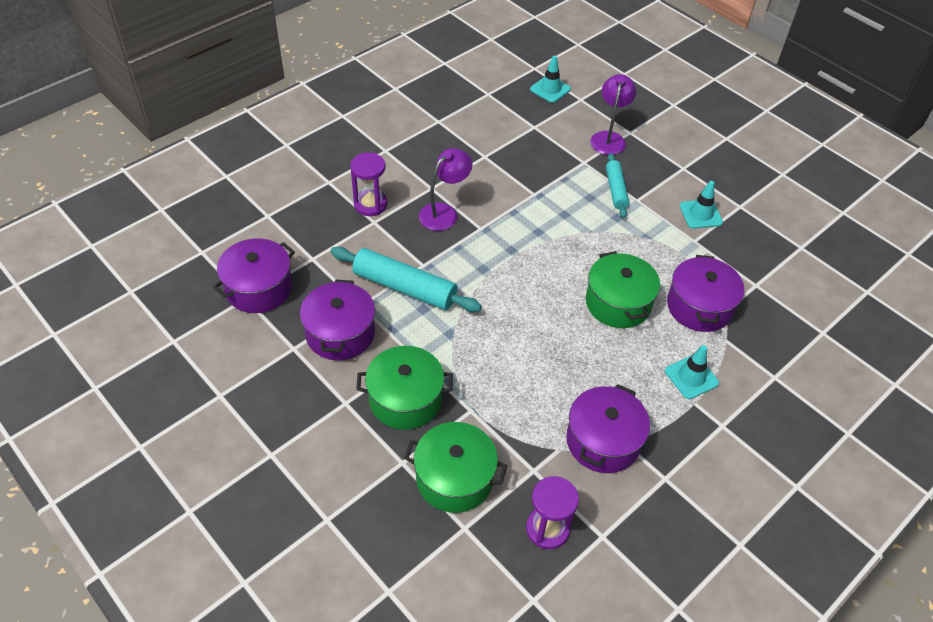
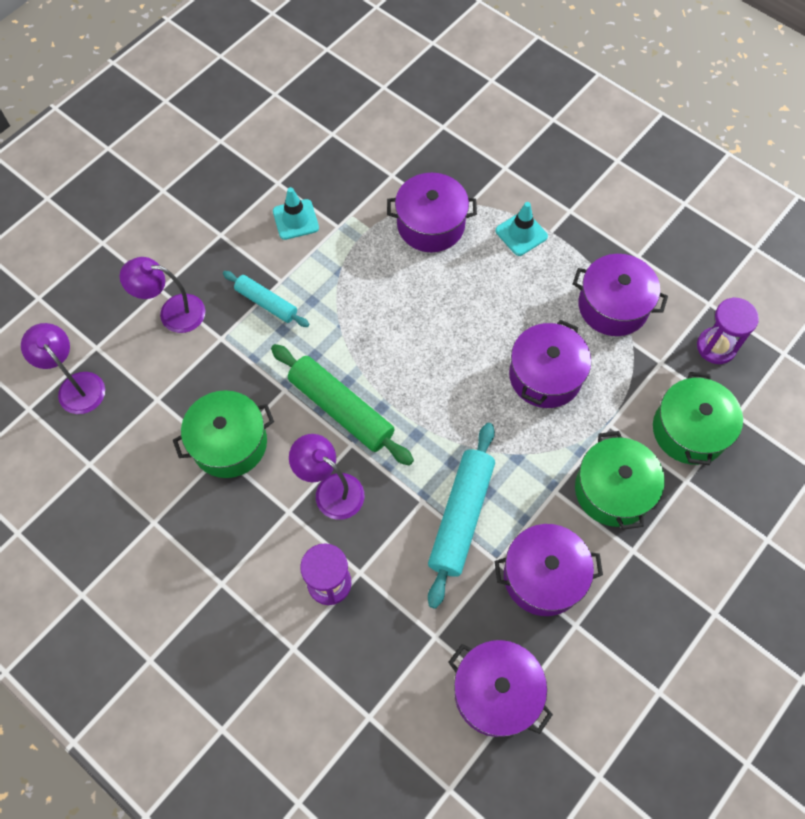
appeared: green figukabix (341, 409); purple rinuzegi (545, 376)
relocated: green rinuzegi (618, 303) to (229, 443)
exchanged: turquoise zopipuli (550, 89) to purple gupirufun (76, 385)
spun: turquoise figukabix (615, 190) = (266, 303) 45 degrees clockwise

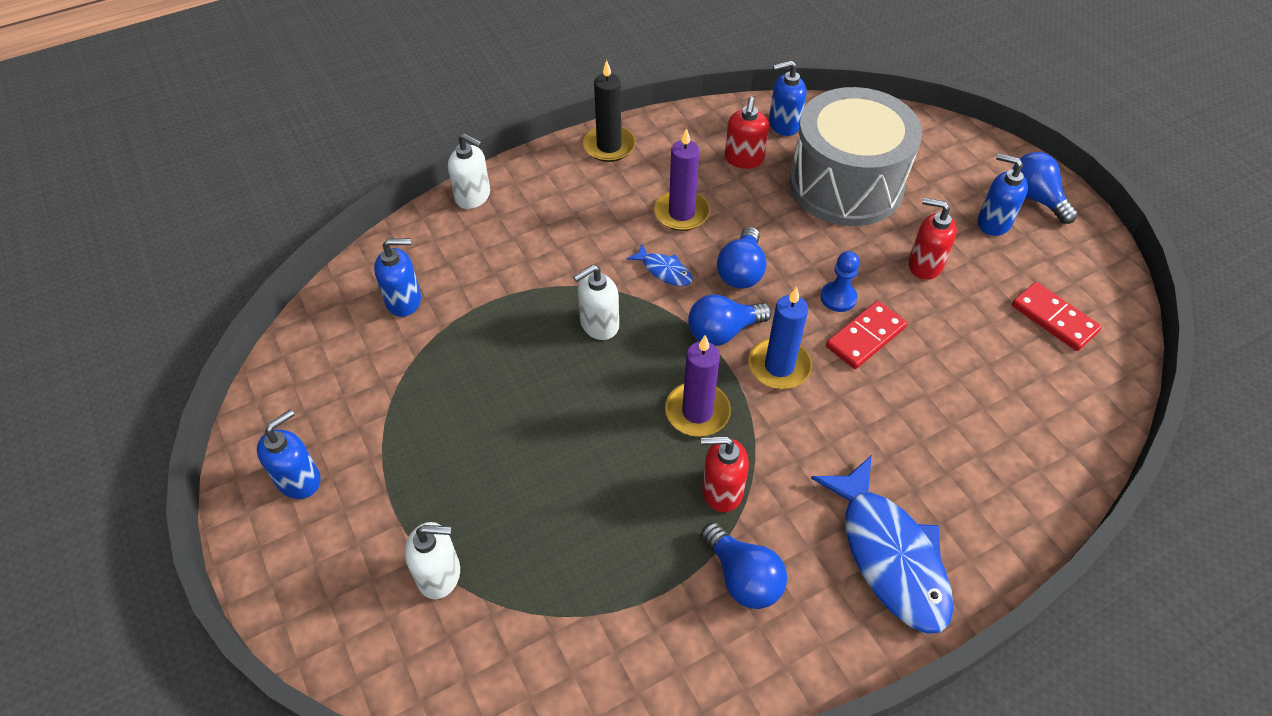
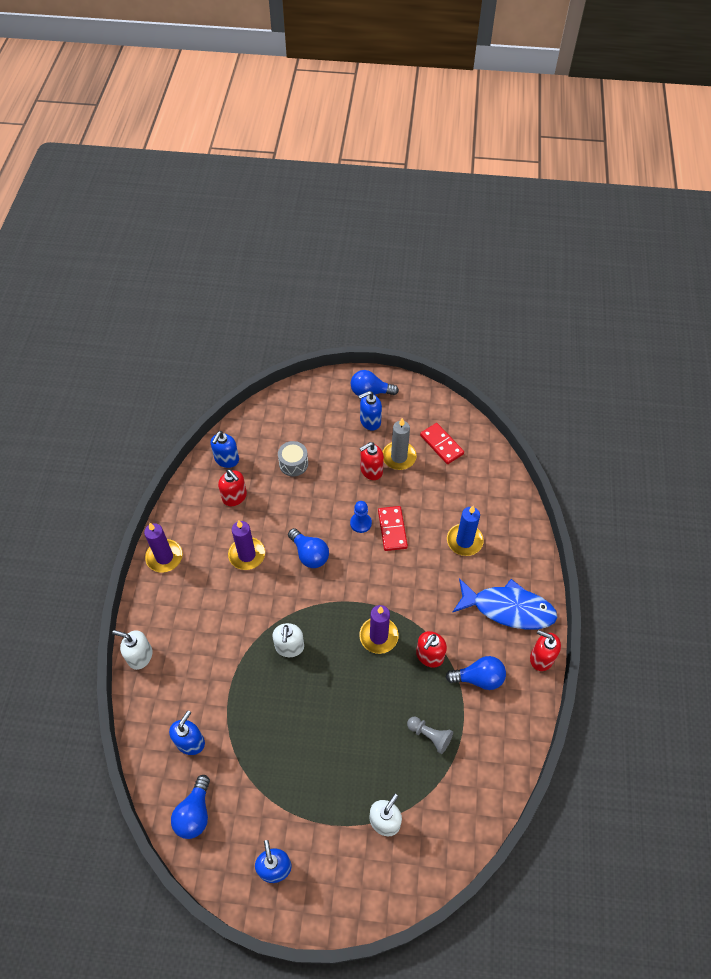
missing: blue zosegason (664, 270)
appeared: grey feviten (399, 457); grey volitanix (430, 736); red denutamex (541, 658)
relocated: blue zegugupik (723, 332) to (194, 813); blue feviten (779, 366) to (464, 541)
colour: black feviten (609, 146) to purple feviten (164, 557)
spun: white denutamex (473, 196) = (140, 656) 135 degrees counterclockwise; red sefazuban (1053, 319) = (441, 445) 60 degrees clockwise
size: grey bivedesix (846, 185) = (293, 464) x0.40

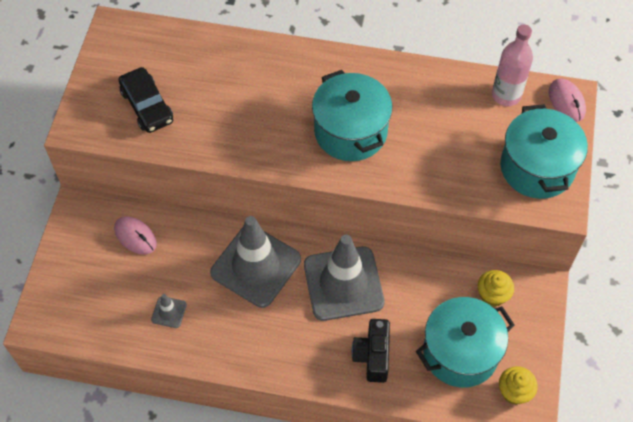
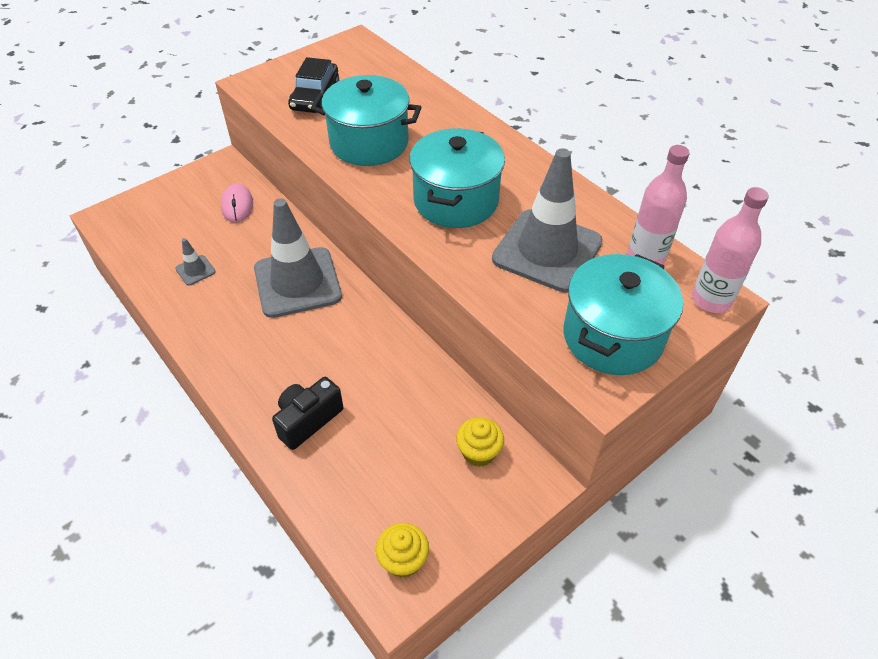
relocated: turquoise rinuzegi (460, 352) to (369, 143); grey zopipuli (343, 283) to (547, 250)
exchanged: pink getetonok (566, 102) to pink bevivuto (711, 300)

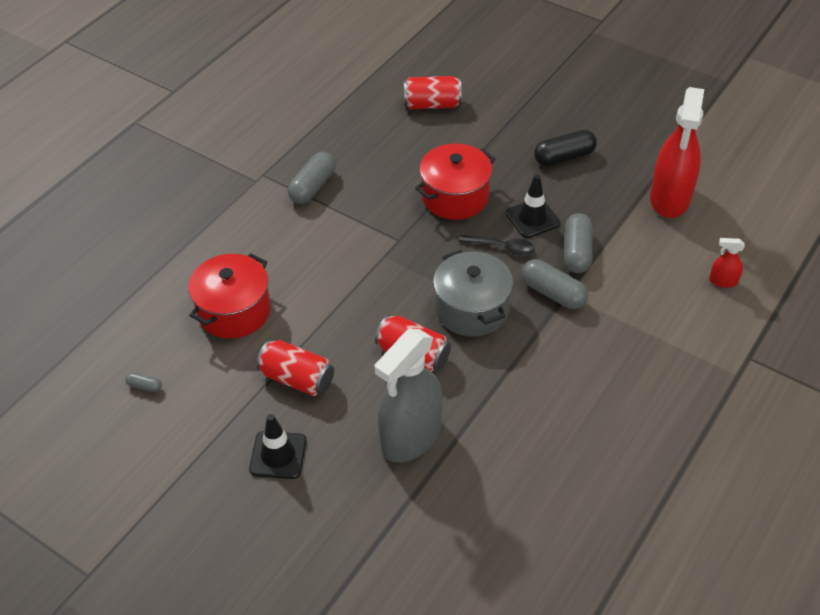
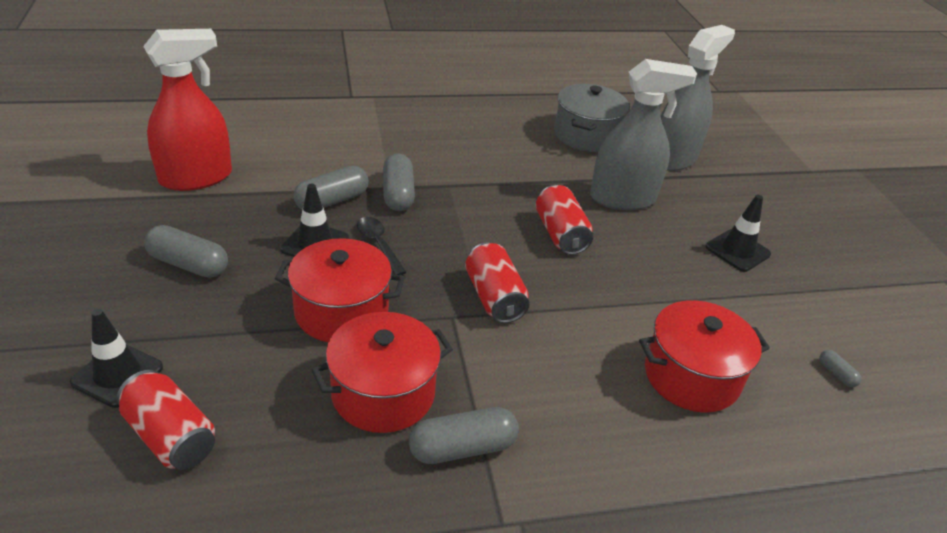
missing: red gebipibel (723, 281)
appeared: black zopipuli (117, 375); red rinuzegi (383, 393); grey gebipibel (673, 158)
relocated: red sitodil (297, 378) to (494, 297); grey rinuzegi (471, 309) to (586, 135)
colour: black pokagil (564, 157) to grey pokagil (188, 264)

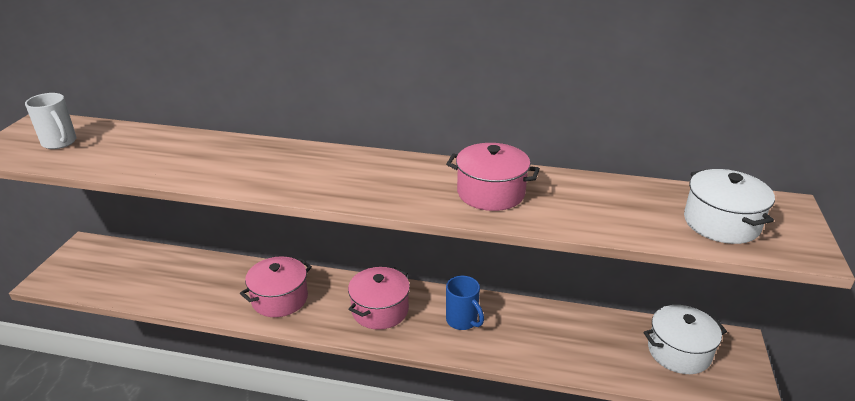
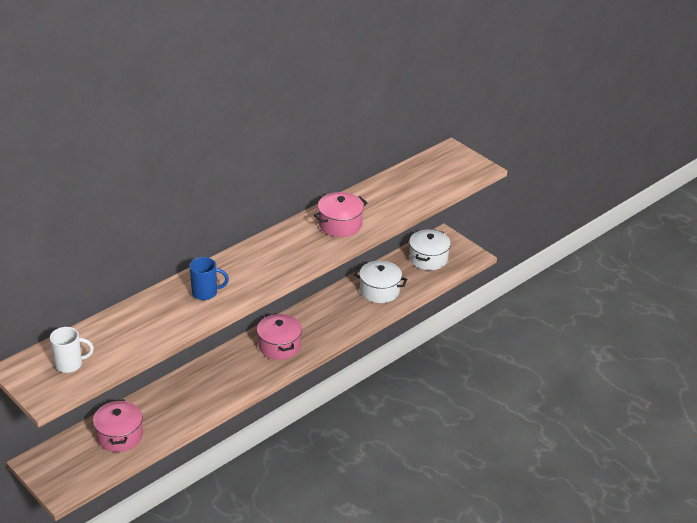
relocated: pink rinuzegi (280, 299) to (119, 436); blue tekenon (462, 321) to (206, 293); white rinuzegi (721, 223) to (379, 291)

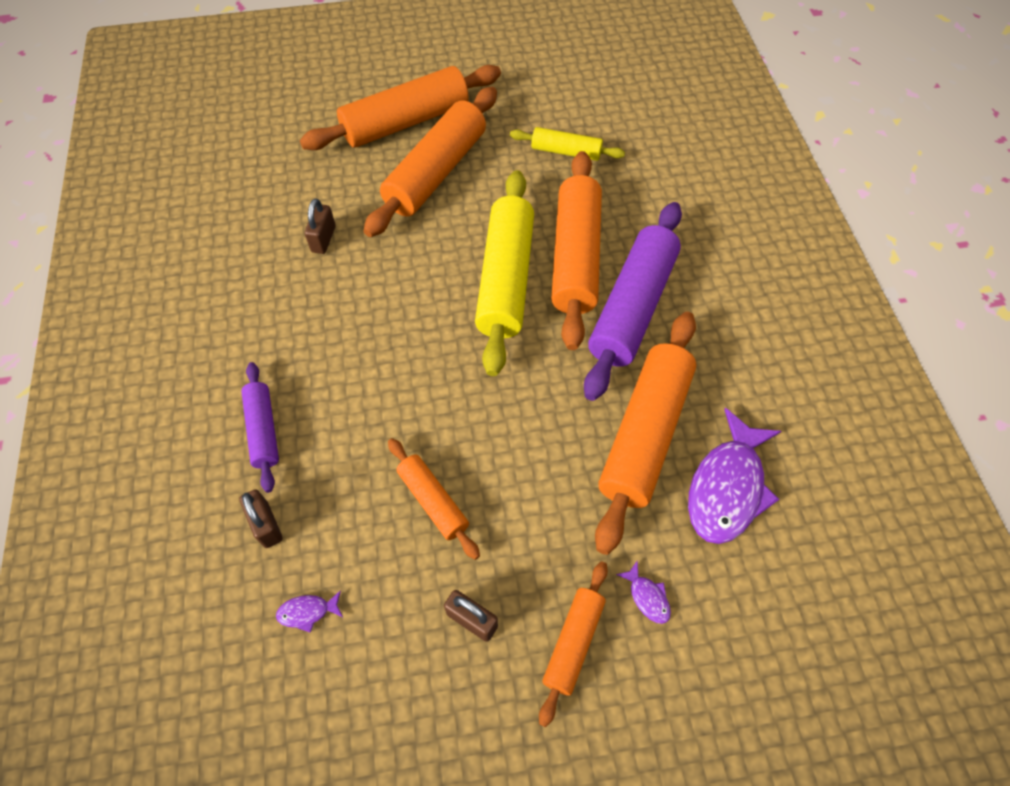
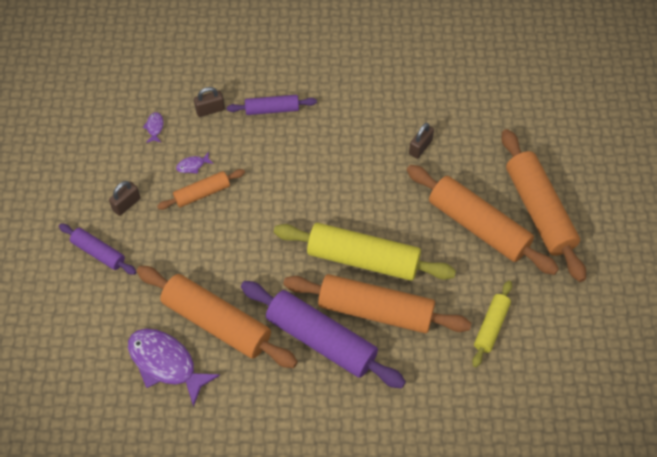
relocated: purple zosegason (647, 597) to (192, 165)
colour: orange figukabix (573, 642) to purple figukabix (98, 252)
spun: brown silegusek (323, 239) = (420, 147) 75 degrees counterclockwise

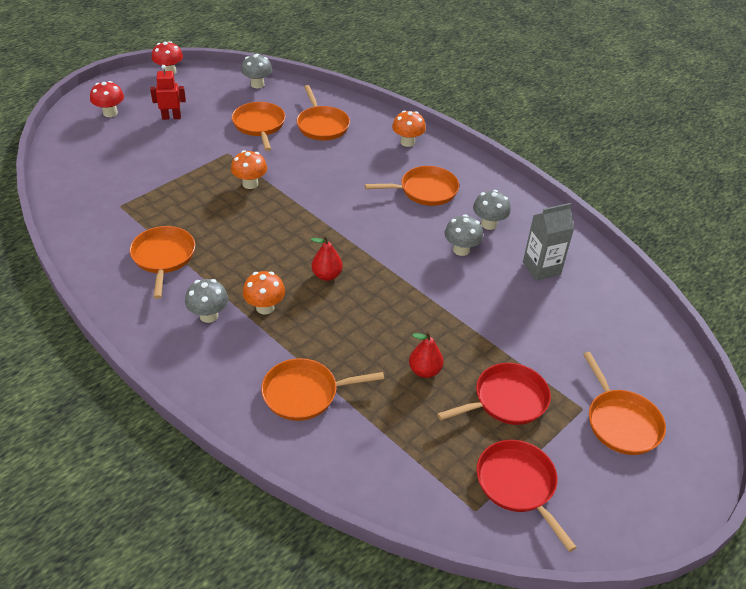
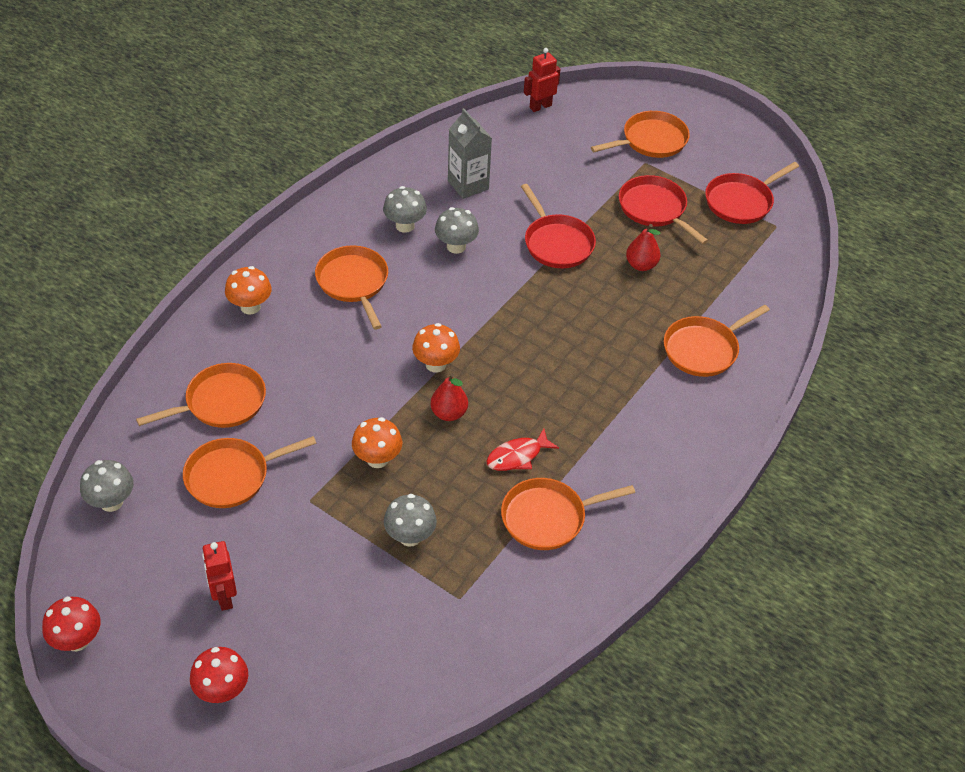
appeared: red zosegason (517, 456); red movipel (557, 243); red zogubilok (540, 106)
relocated: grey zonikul (209, 315) to (410, 536); orange zonikul (265, 307) to (435, 364); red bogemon (327, 275) to (449, 413)
spun: orange movipel (304, 393) = (703, 349) 75 degrees clockwise

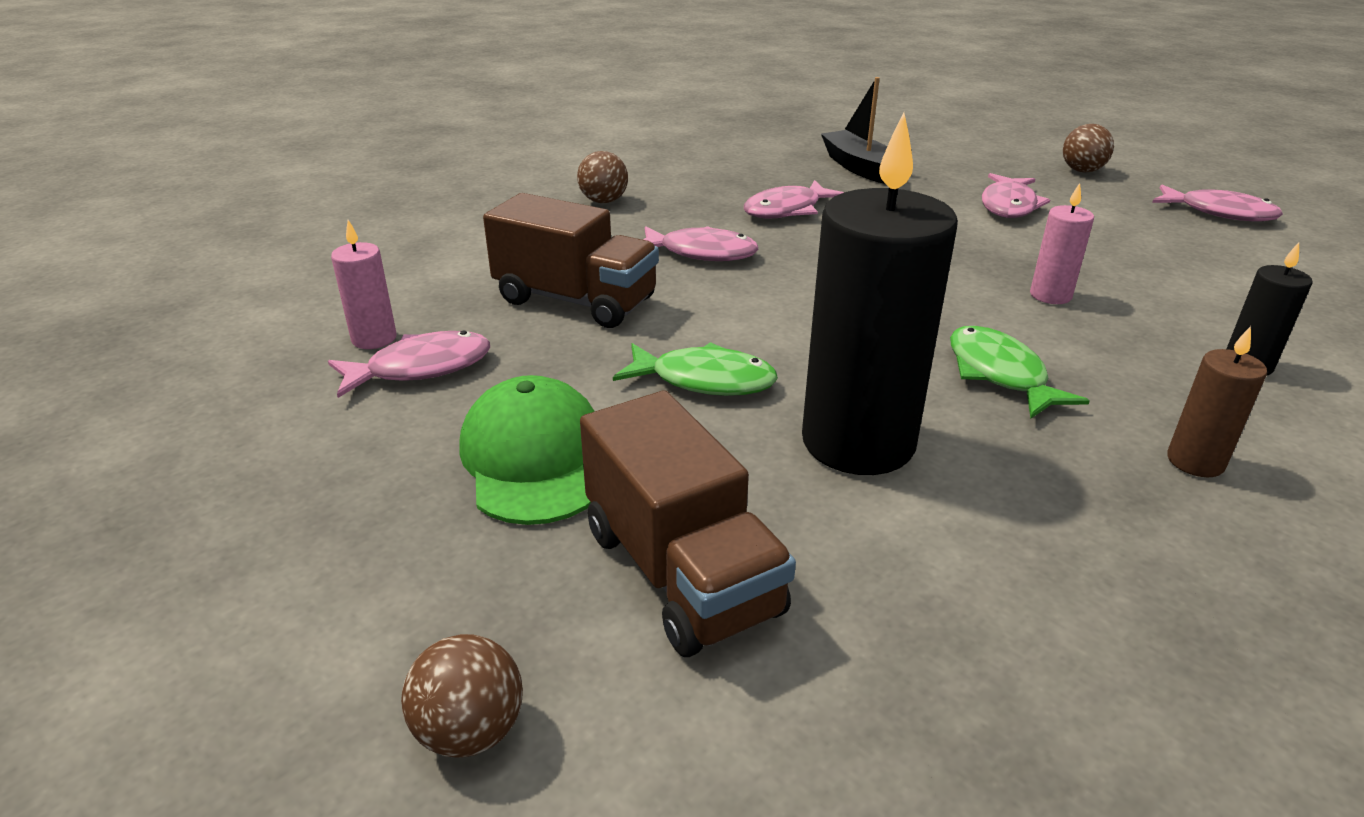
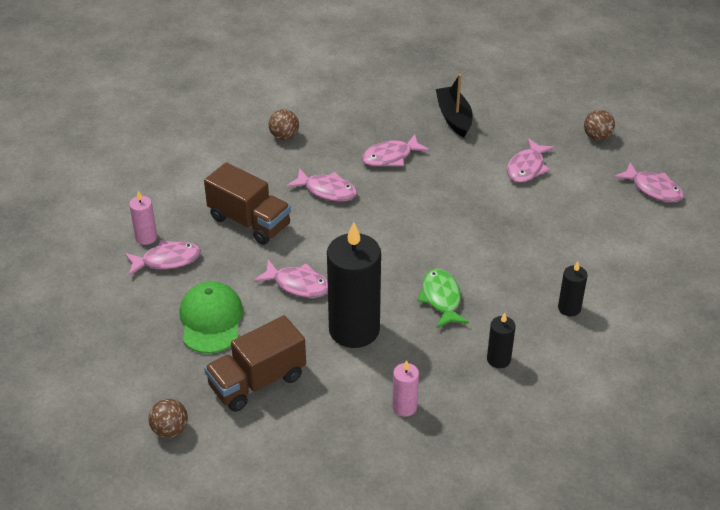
relocated: pink feviten (1050, 295) to (404, 407)
colour: green zosegason (704, 380) to pink zosegason (298, 284); brown feviten (1195, 461) to black feviten (498, 359)
spun: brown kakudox (681, 572) = (257, 381) 75 degrees clockwise

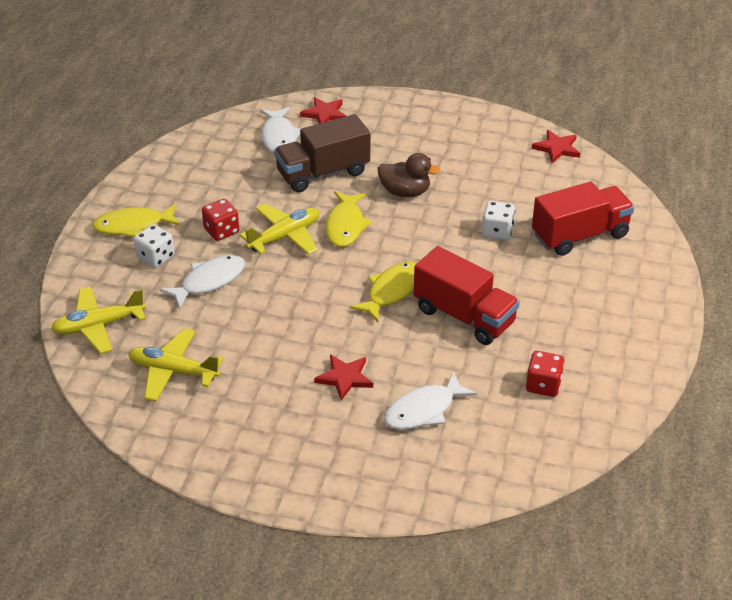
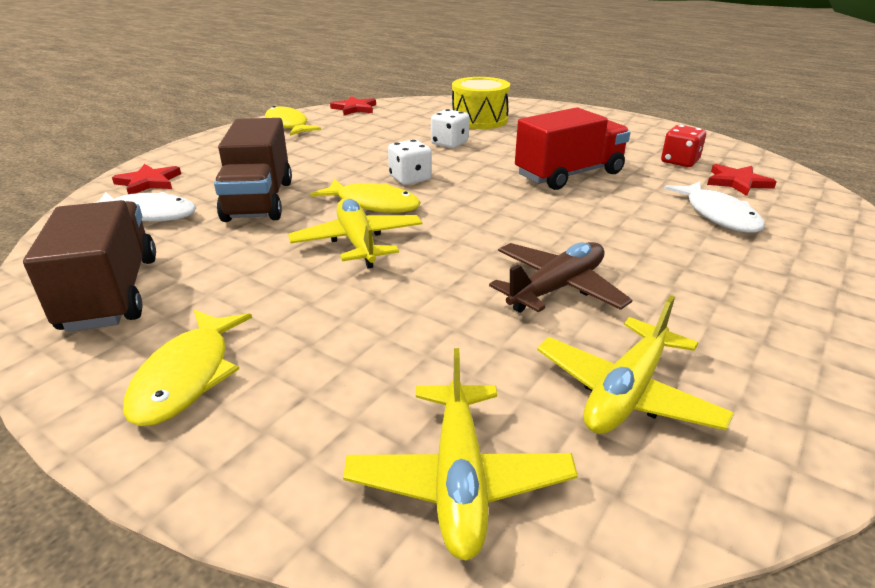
missing: white zosegason (209, 281); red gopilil (221, 231); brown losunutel (405, 192)
appeared: brown kakudox (111, 293); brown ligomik (556, 288)
relocated: yellow zosegason (391, 291) to (288, 125); white gopilil (155, 257) to (410, 178); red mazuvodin (344, 378) to (737, 182)
exchanged: red kakudox (580, 235) to yellow bivedesix (479, 120)

